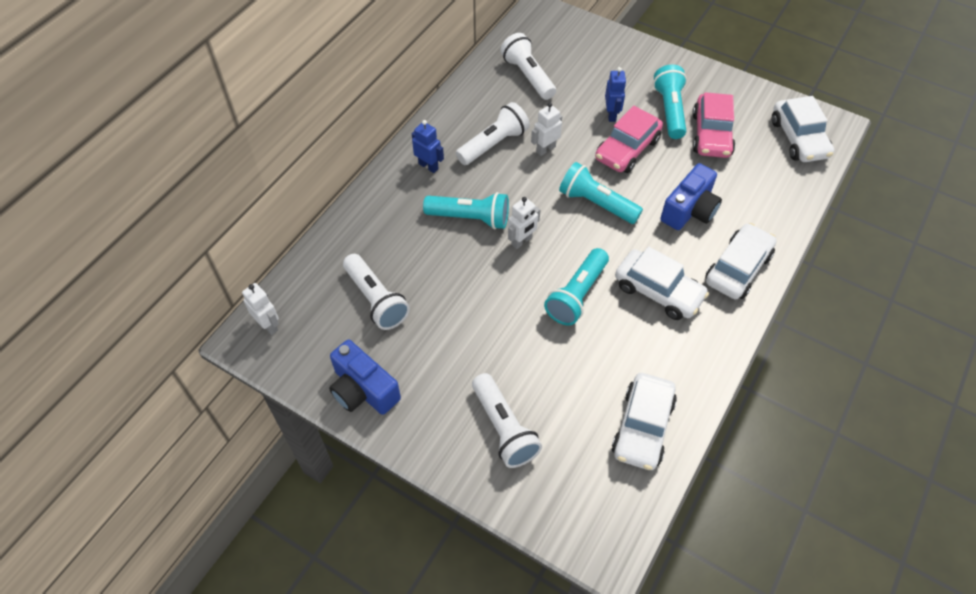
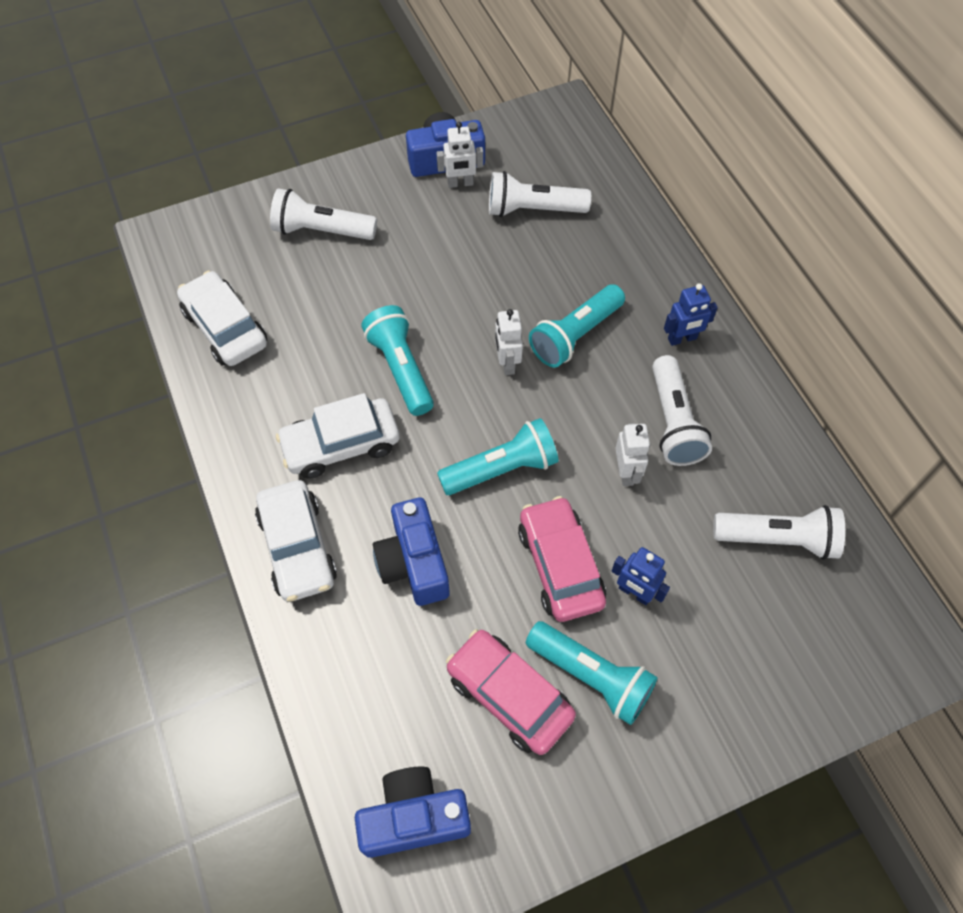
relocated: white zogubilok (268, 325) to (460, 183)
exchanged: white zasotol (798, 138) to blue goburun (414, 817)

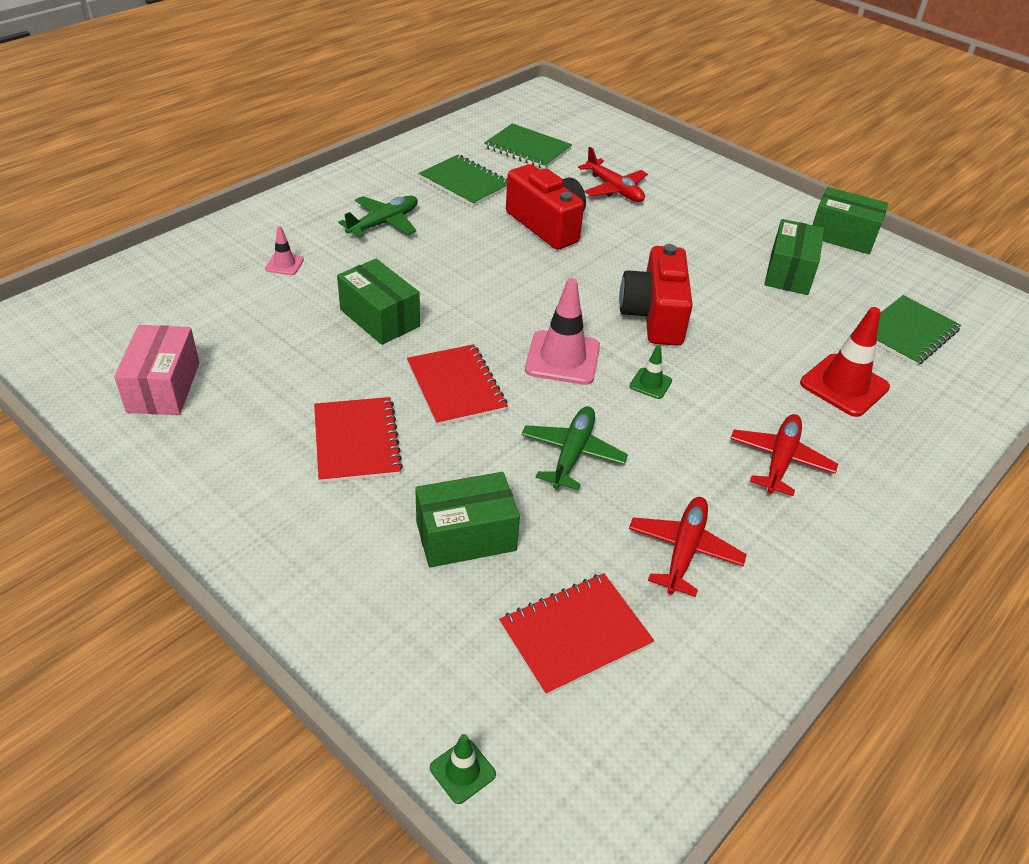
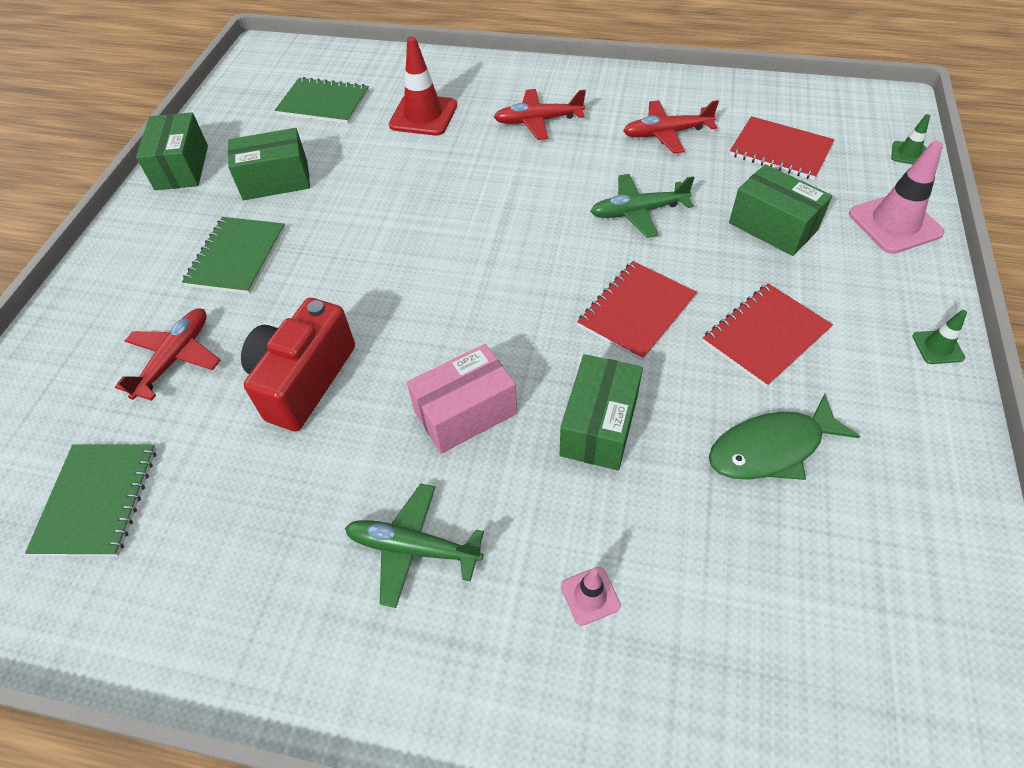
missing: red goburun (654, 316)
appeared: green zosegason (771, 448)
relocated: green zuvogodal (465, 183) to (237, 257); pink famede (164, 387) to (465, 413); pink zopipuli (562, 358) to (894, 223); green zopipuli (650, 383) to (937, 347)

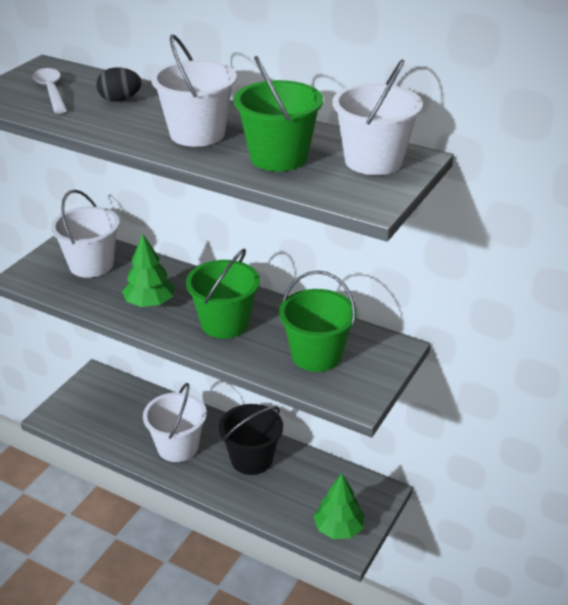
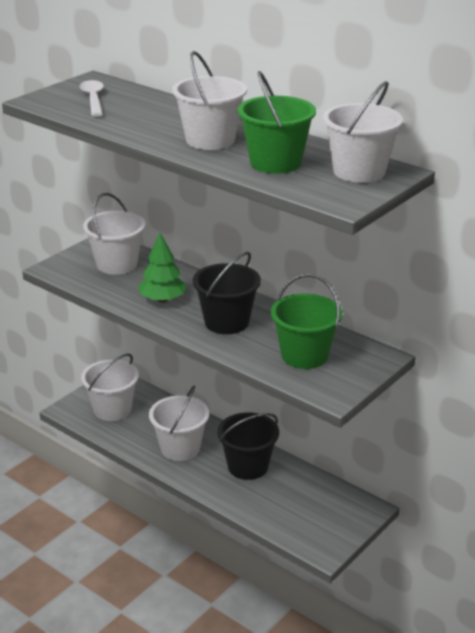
missing: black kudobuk (120, 100); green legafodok (338, 528)
appeared: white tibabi (112, 409)
colour: green tibabi (225, 323) to black tibabi (226, 322)

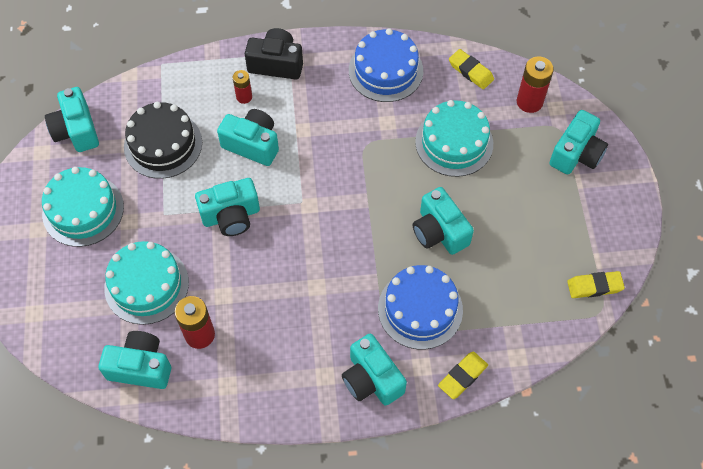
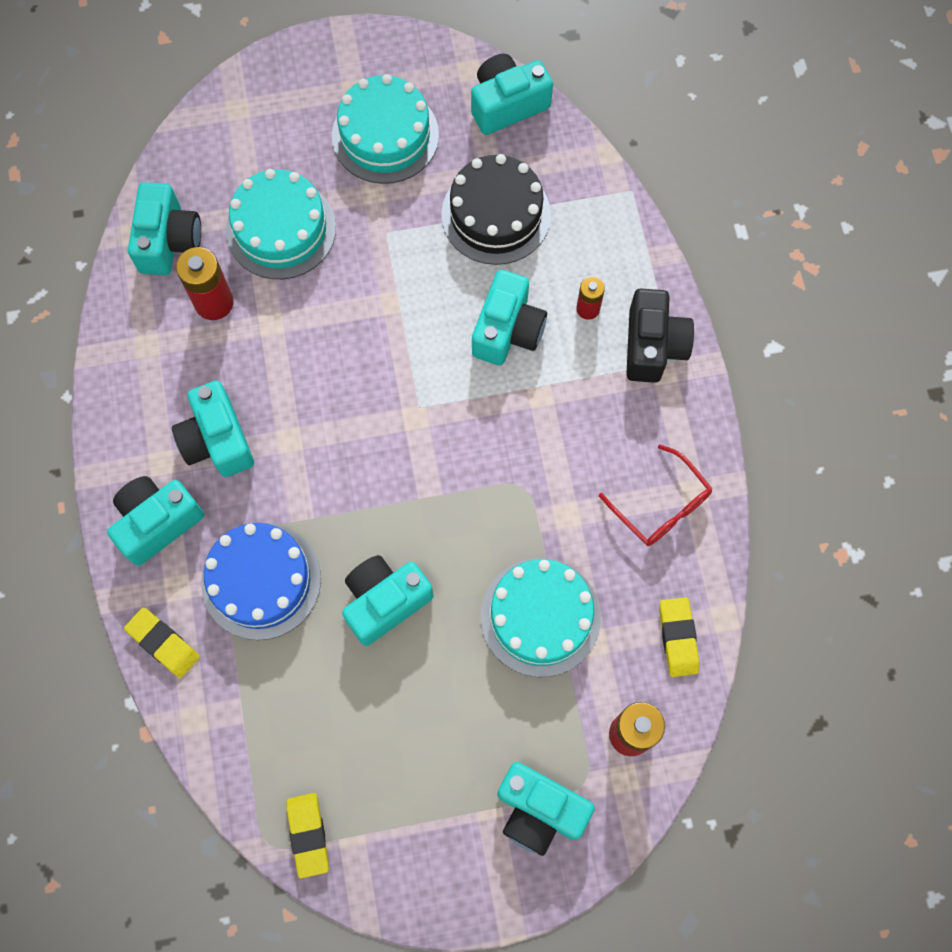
relocated: turquoise goburun (231, 216) to (217, 440)
exchanged: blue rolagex (385, 71) to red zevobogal (661, 506)
spun: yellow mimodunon (470, 71) = (678, 638) 45 degrees counterclockwise

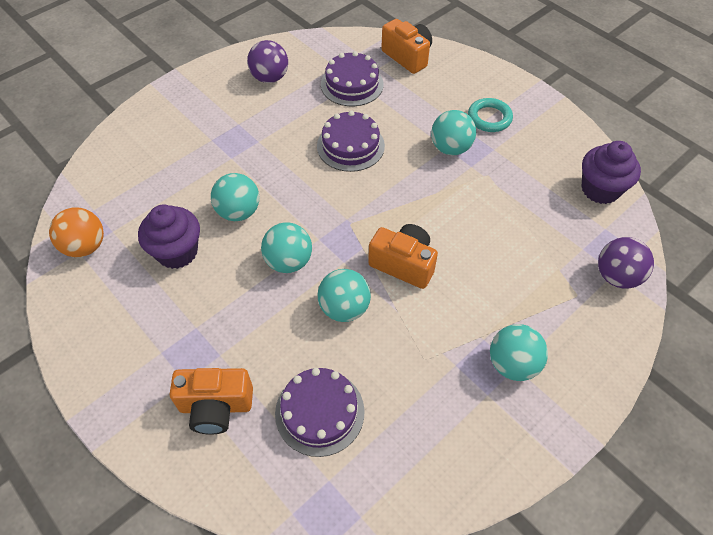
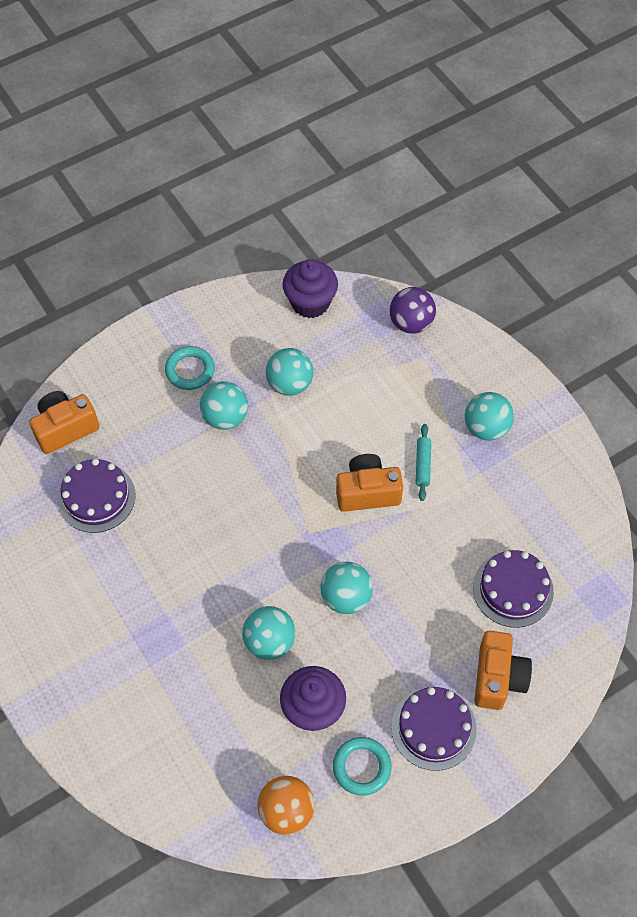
missing: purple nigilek (270, 78)
appeared: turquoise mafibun (361, 767); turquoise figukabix (423, 465)
relocated: turquoise nigilek (344, 308) to (289, 384); purple rolagex (350, 146) to (433, 728)
spun: orange goburun (403, 264) = (367, 492) 45 degrees clockwise

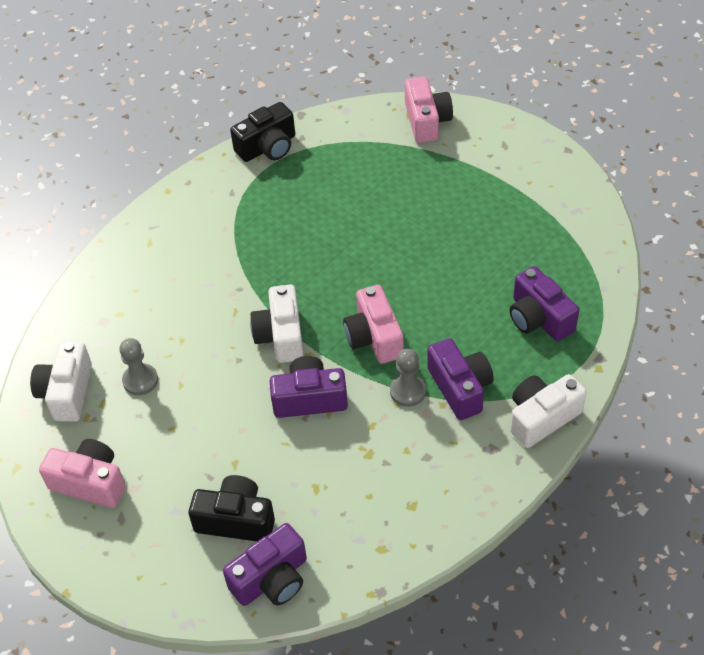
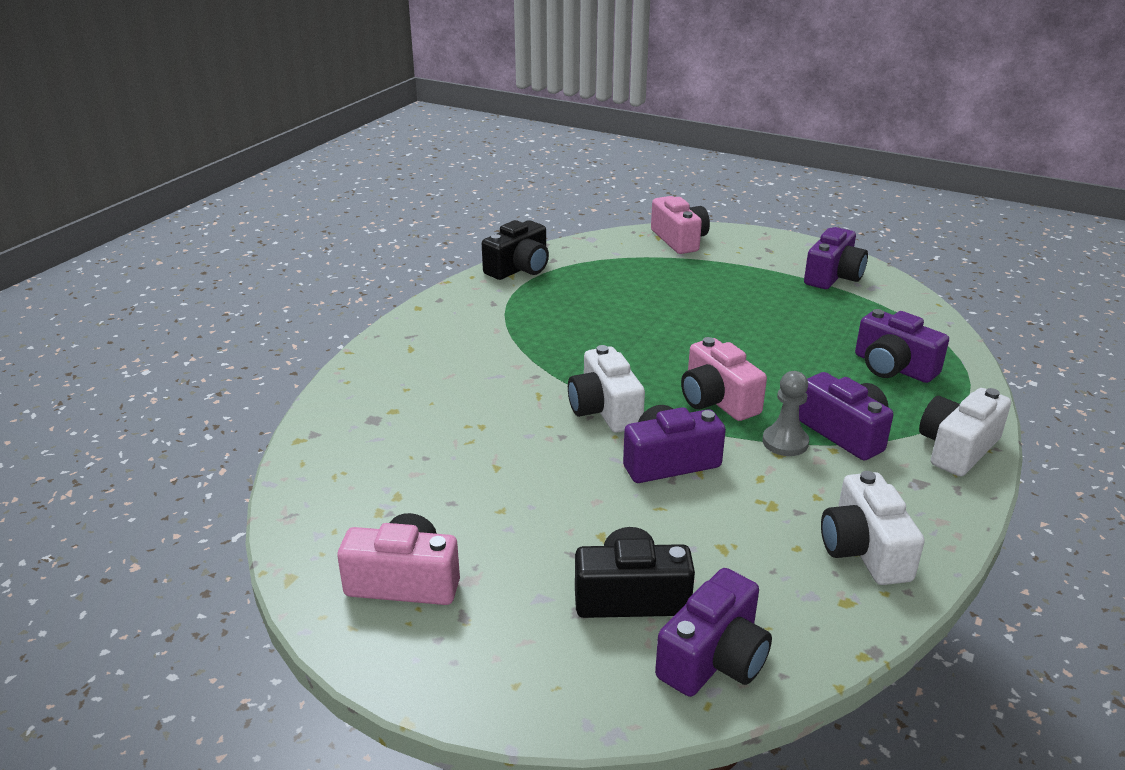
missing: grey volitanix (140, 380)
appeared: purple goburun (833, 276)
relocated: white goburun (67, 392) to (864, 550)

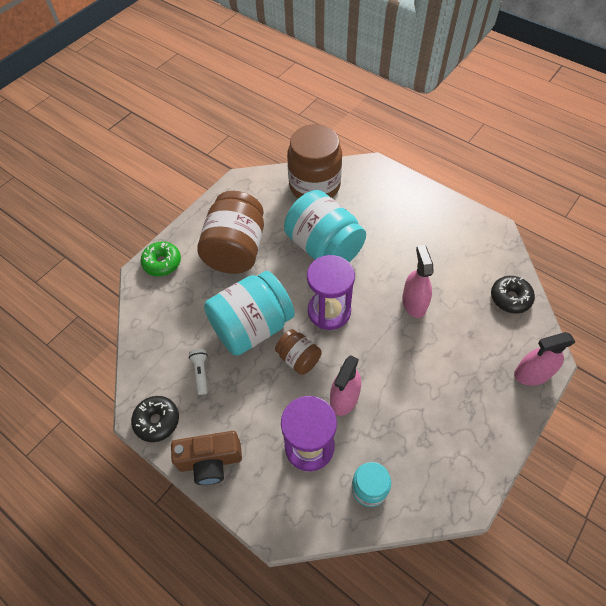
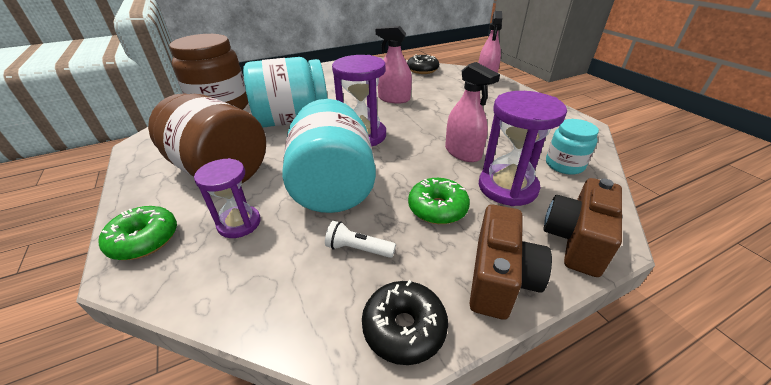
missing: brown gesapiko (298, 358)
appeared: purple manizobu (239, 223); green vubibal (437, 208); brown goburun (576, 240)

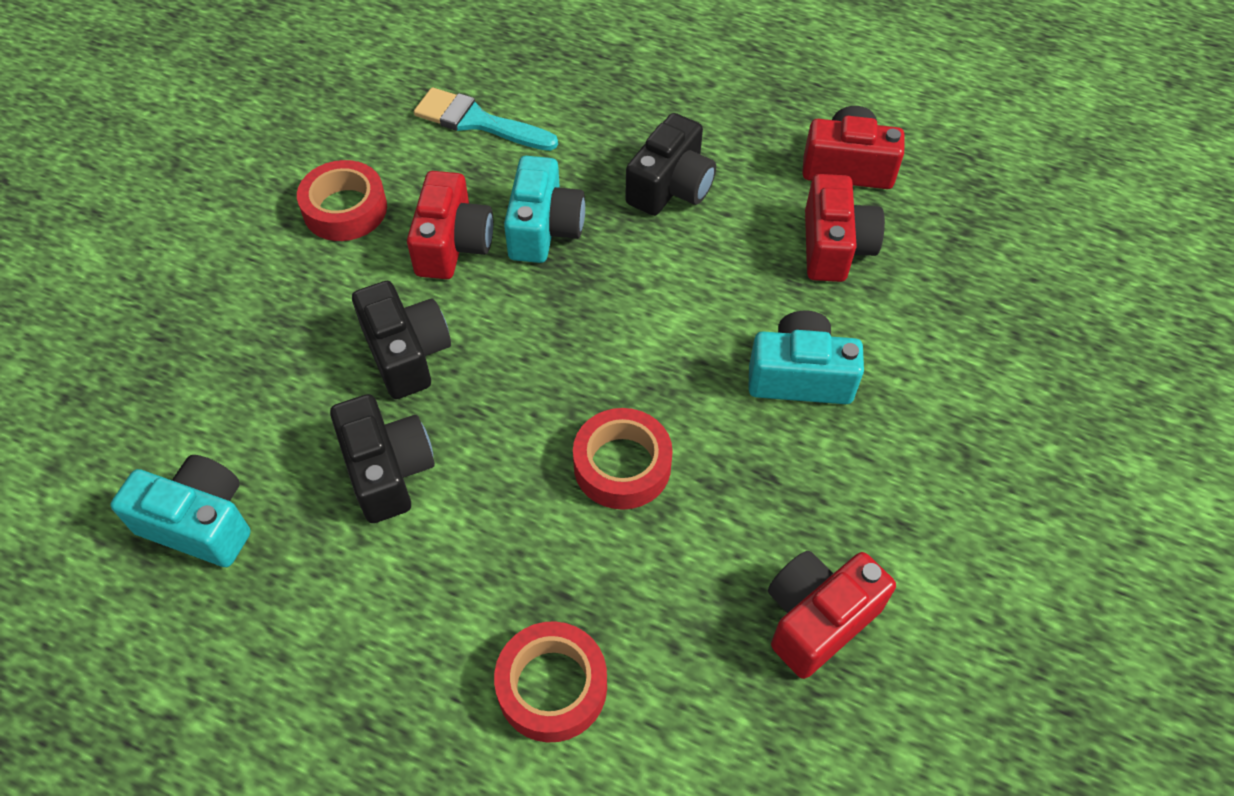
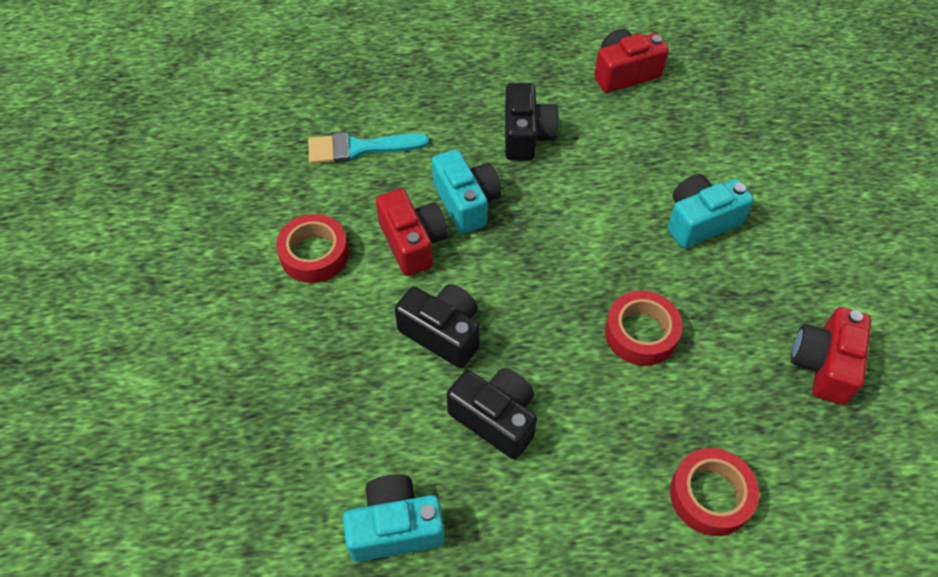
missing: red goburun (834, 247)

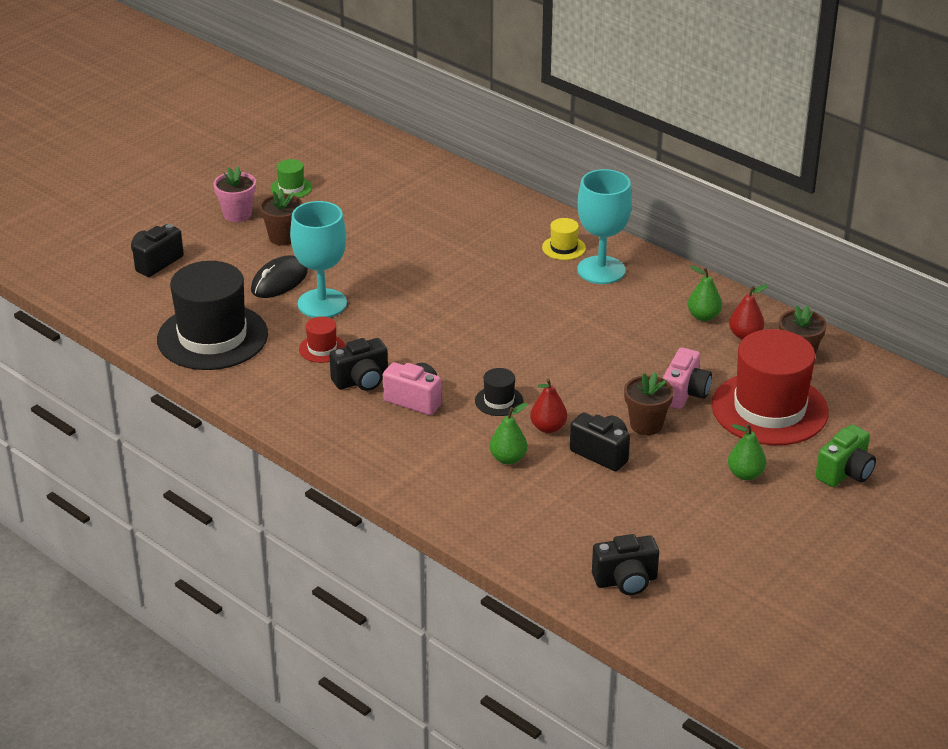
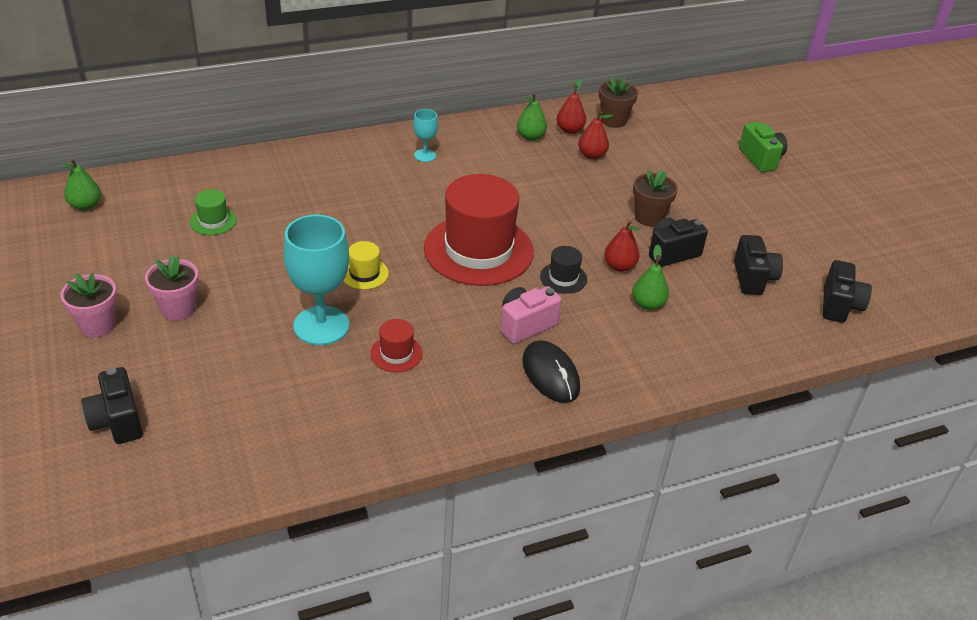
missing: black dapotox (212, 337); pink goburun (684, 394)
appeared: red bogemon (591, 155)
relocated: green bogemon (745, 474) to (85, 206); green dapotox (291, 188) to (213, 221); yellow dapotox (563, 248) to (364, 273); red dapotox (769, 409) to (478, 250); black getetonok (279, 281) to (550, 374); black goburun (361, 381) to (753, 278)
colour: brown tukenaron (283, 237) to pink tukenaron (178, 309)
size: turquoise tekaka (601, 270) = (425, 155) x0.49

